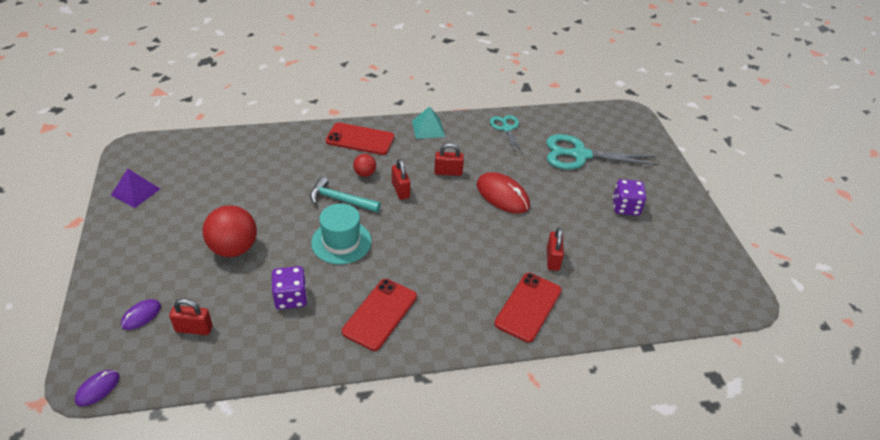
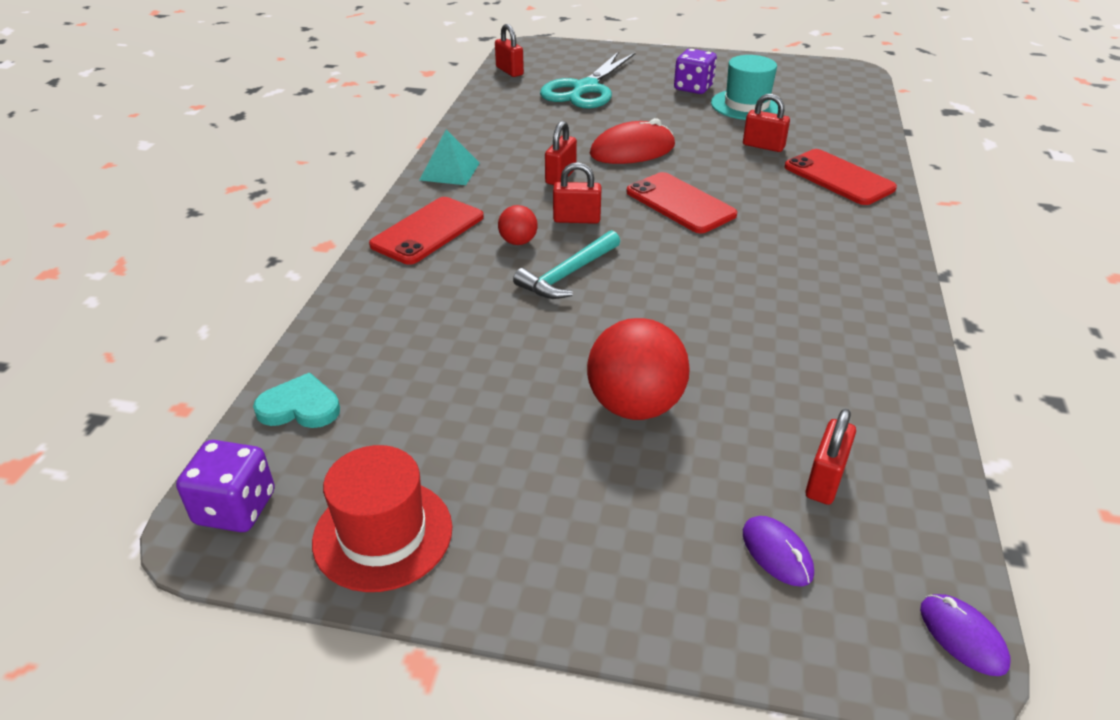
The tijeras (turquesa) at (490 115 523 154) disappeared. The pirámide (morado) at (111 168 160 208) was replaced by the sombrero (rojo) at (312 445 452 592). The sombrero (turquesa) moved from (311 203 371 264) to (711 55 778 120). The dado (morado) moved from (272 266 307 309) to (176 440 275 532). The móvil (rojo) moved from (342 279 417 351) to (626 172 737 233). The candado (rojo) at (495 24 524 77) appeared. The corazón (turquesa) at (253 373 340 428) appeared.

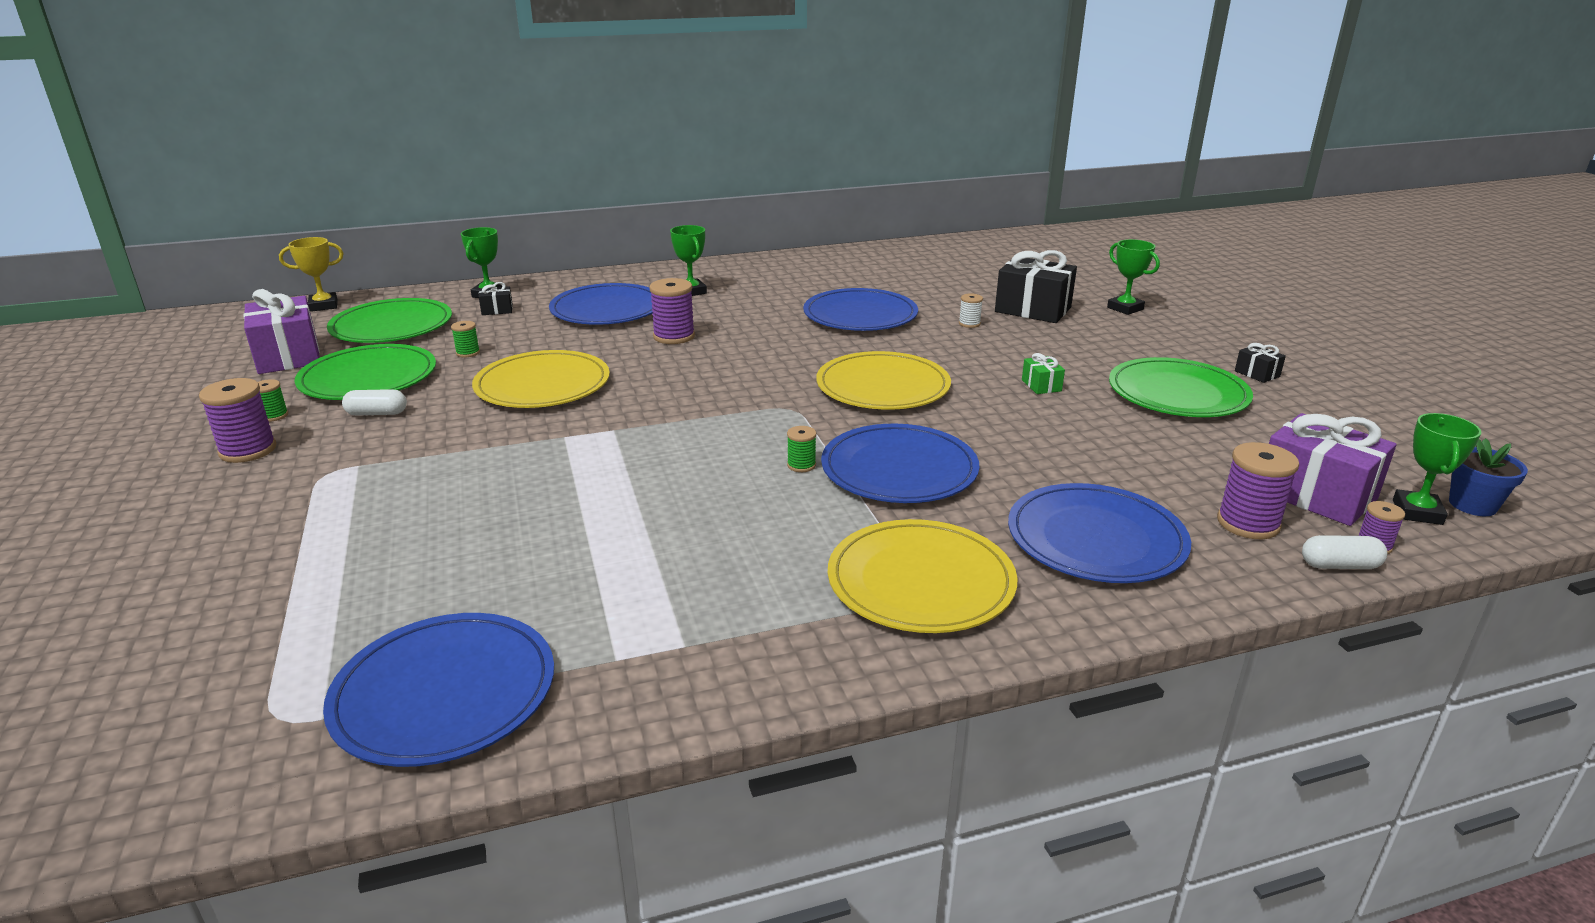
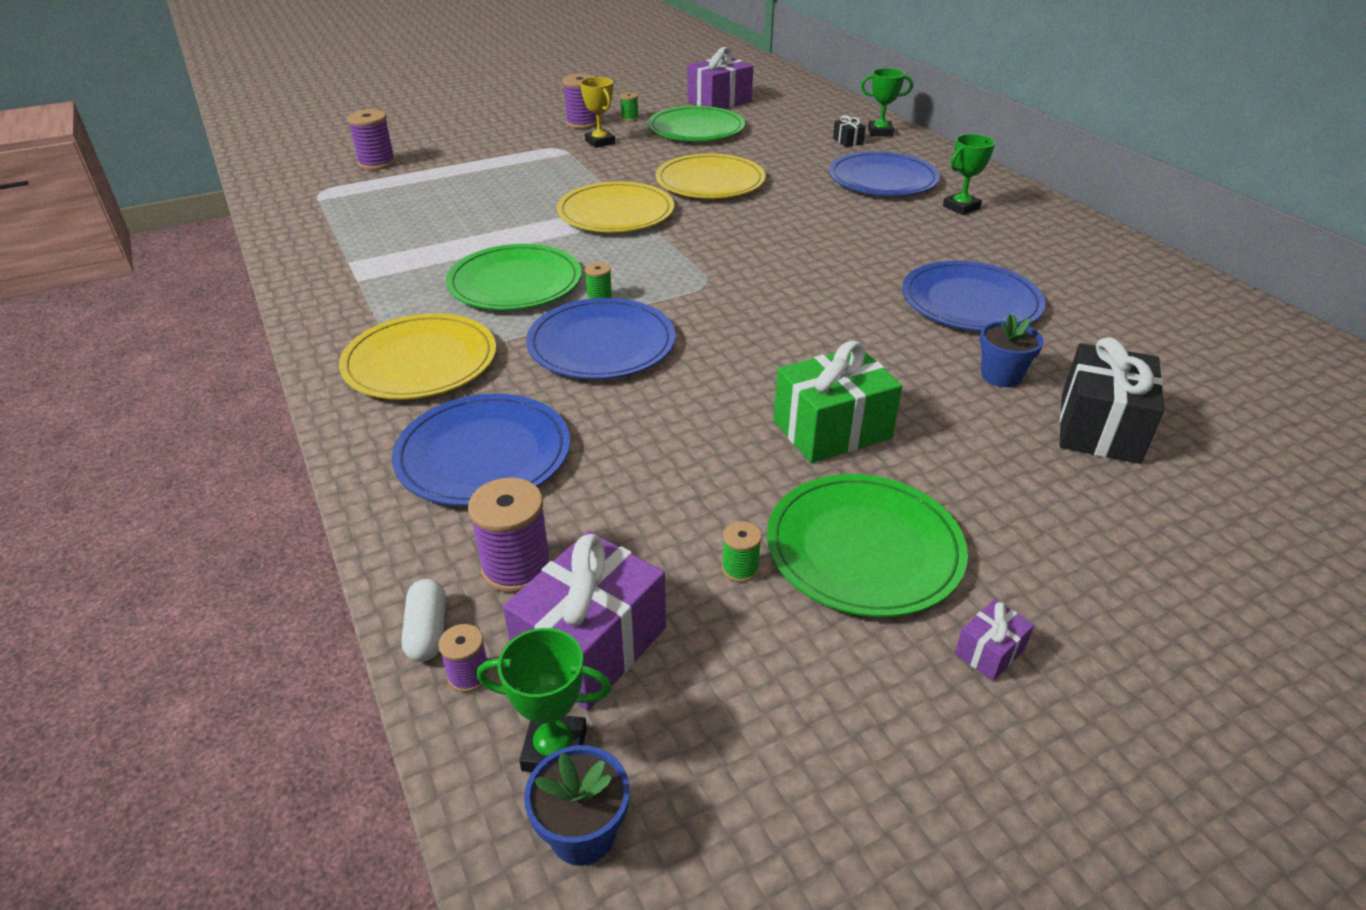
The trofeo (amarillo) moved from (279 237 344 312) to (580 77 615 148). The trofeo (verde) at (1107 239 1160 315) disappeared. The carrete (morado) moved from (649 278 695 344) to (347 110 396 170). The carrete (blanco) at (959 294 983 328) was replaced by the maceta (azul) at (980 314 1044 387). The plato (verde) moved from (327 298 452 343) to (446 244 582 310). The carrete (verde) moved from (451 321 480 357) to (722 521 762 582). The regalo (negro) at (1235 343 1286 383) became the regalo (morado) at (955 599 1034 681). The plato (amarillo) moved from (816 351 951 410) to (557 181 674 232). The regalo (verde) at (1022 353 1065 394) changed to 2.17 times the size. The cápsula (blanco) at (342 389 407 415) disappeared. The plato (azul) at (323 613 554 767) disappeared.

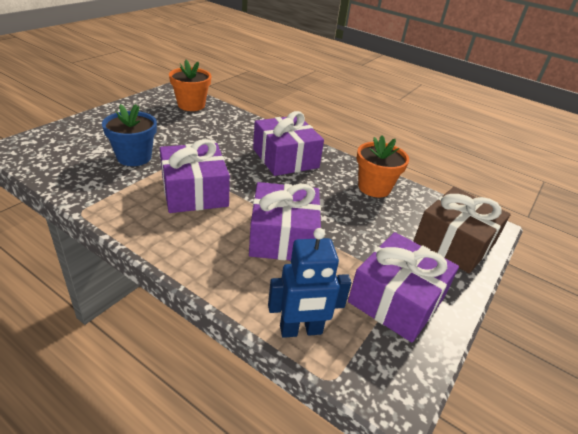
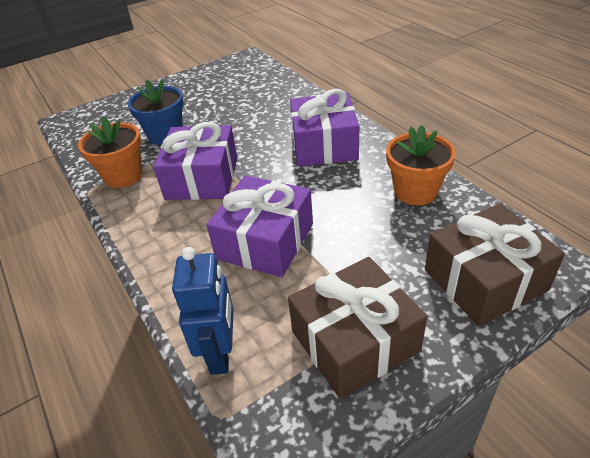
The maceta (naranja) moved from (169 60 211 111) to (78 116 142 188). The robot (azul) at (268 228 352 338) turned 105 degrees counterclockwise. The regalo (morado) at (348 232 459 343) became the regalo (marrón) at (288 257 427 399).

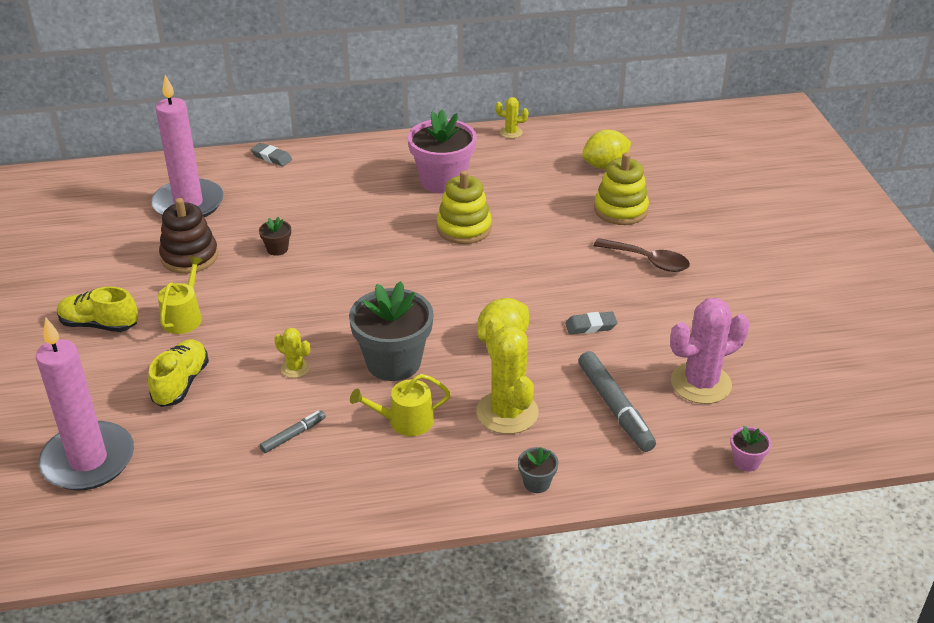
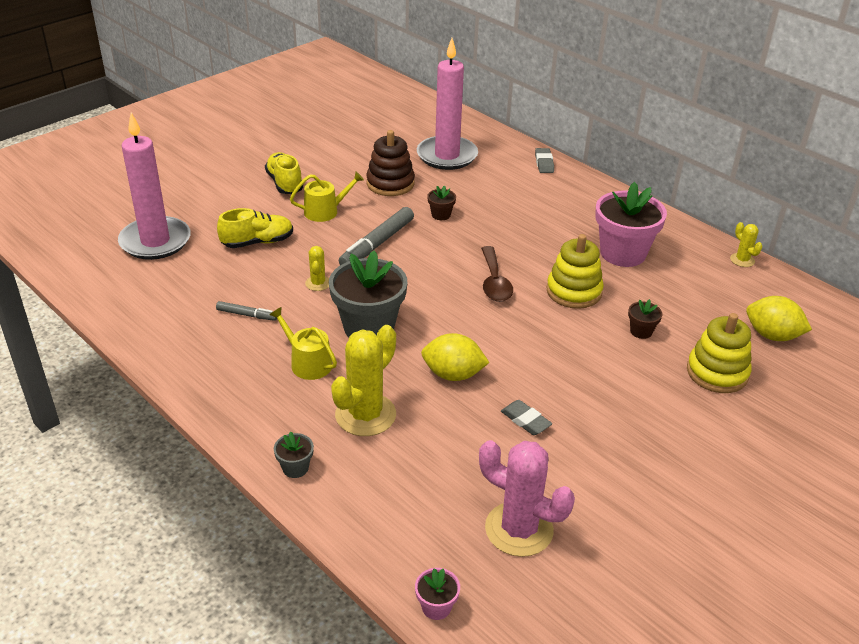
The cuchara (marrón) moved from (594 238 690 272) to (481 246 513 302). The rotulador (gris) moved from (578 351 656 452) to (339 207 414 265). The maceta (marrón) at (628 299 662 339) appeared.

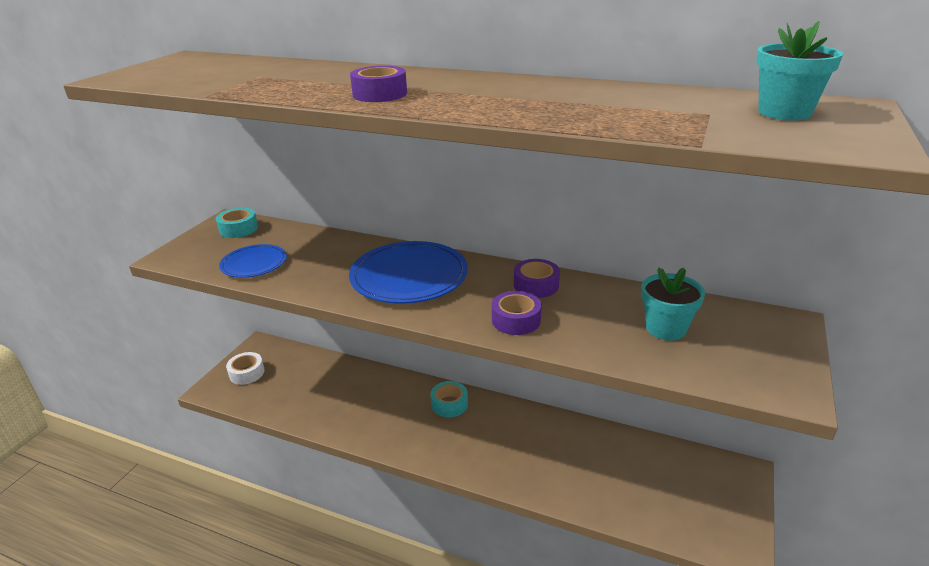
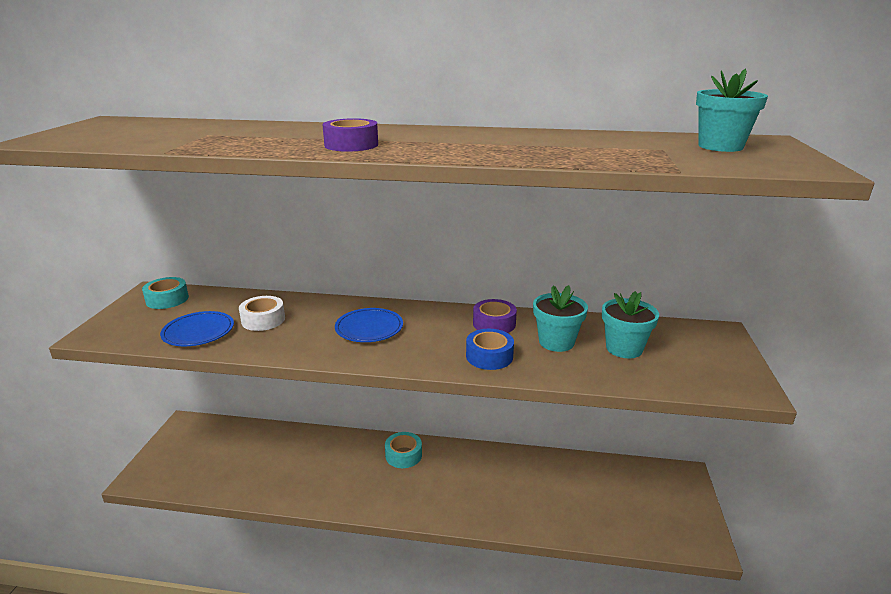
The plato (azul) at (349 241 468 304) changed to 0.58 times the size. The cinta adhesiva (morado) at (492 291 542 335) became the cinta adhesiva (azul) at (466 329 514 370). The cinta adhesiva (blanco) moved from (226 352 265 385) to (239 296 285 331). The maceta (turquesa) at (533 285 588 352) appeared.

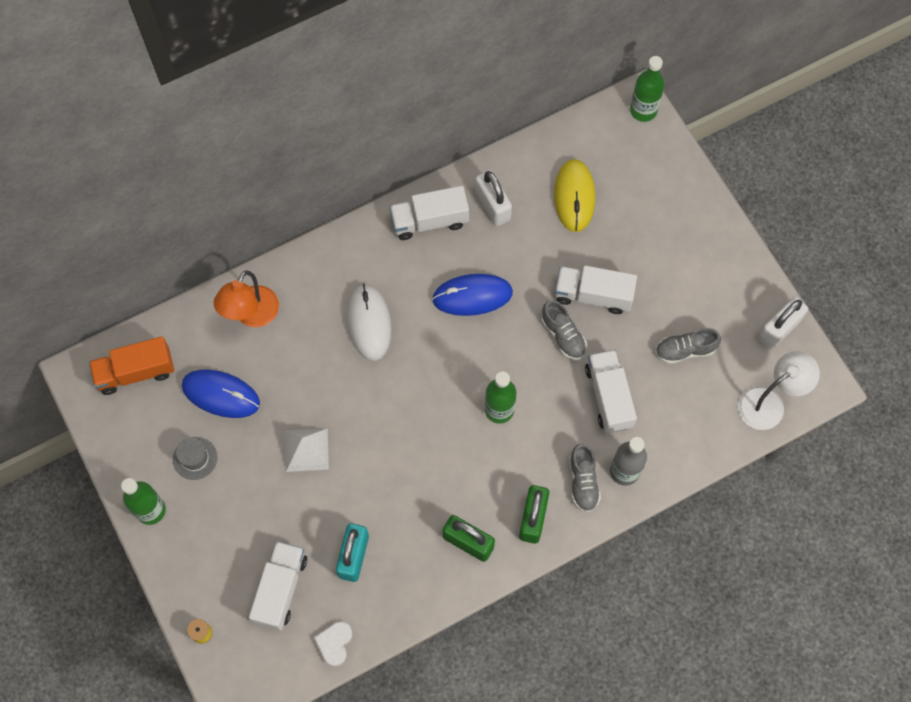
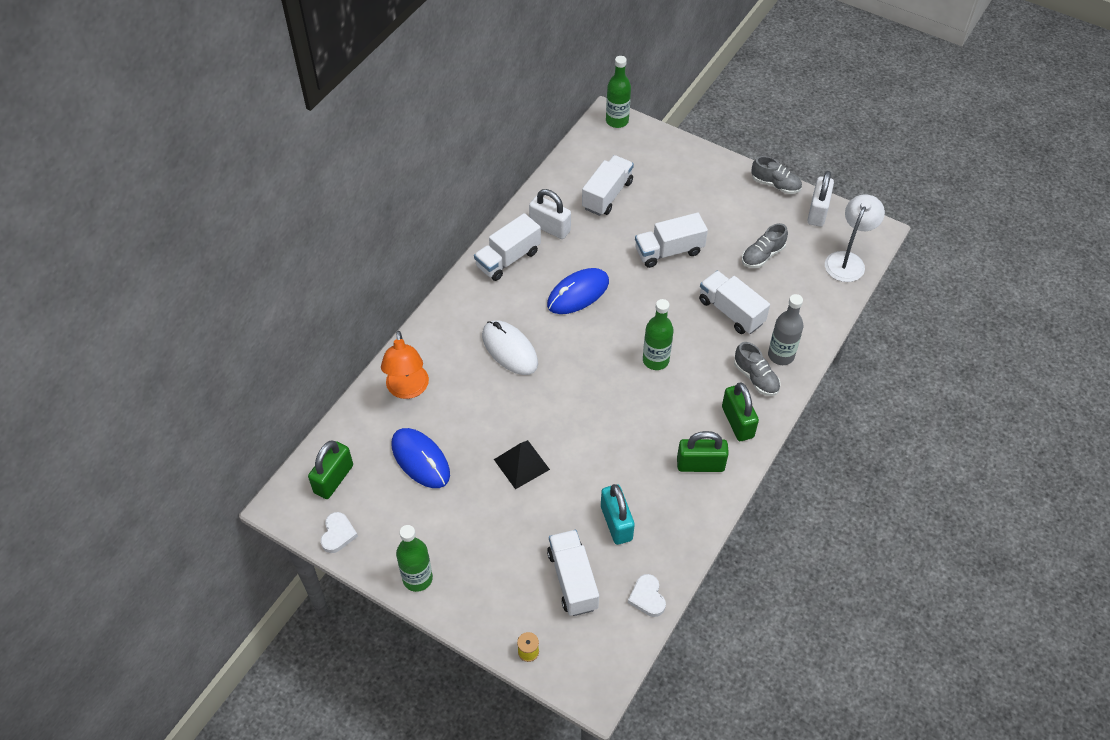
The ratón (amarillo) at (554 159 596 232) was replaced by the camión (blanco) at (582 155 634 216). The zapato (gris) moved from (541 300 587 360) to (751 156 802 194). The camión (naranja) at (89 336 174 395) was replaced by the candado (verde) at (308 441 353 499). The ratón (azul) at (182 369 260 418) turned 60 degrees clockwise. The pirámide (blanco) at (285 428 329 472) became the pirámide (negro) at (494 440 550 489). The sombrero (gris) at (173 437 217 480) disappeared. The corazón (blanco) at (321 512 358 553) appeared.

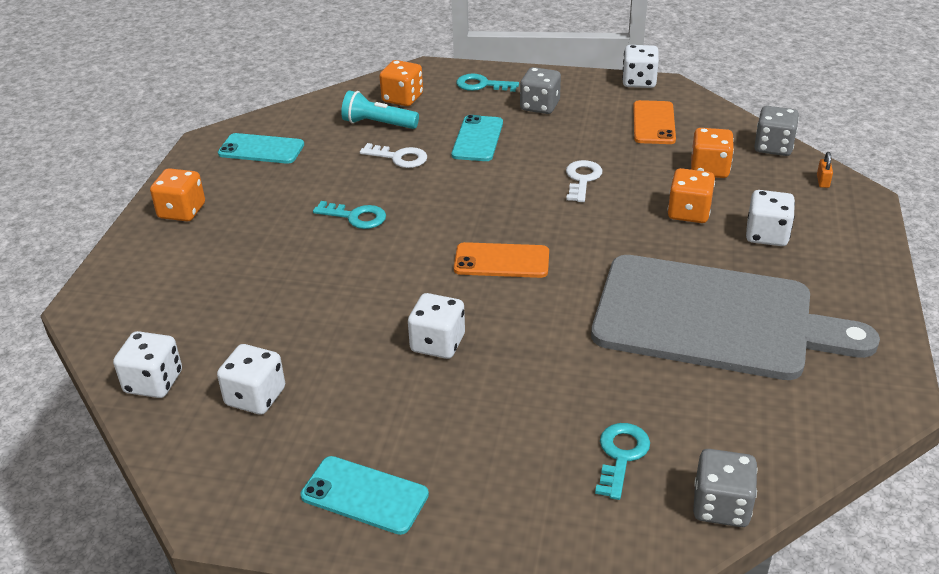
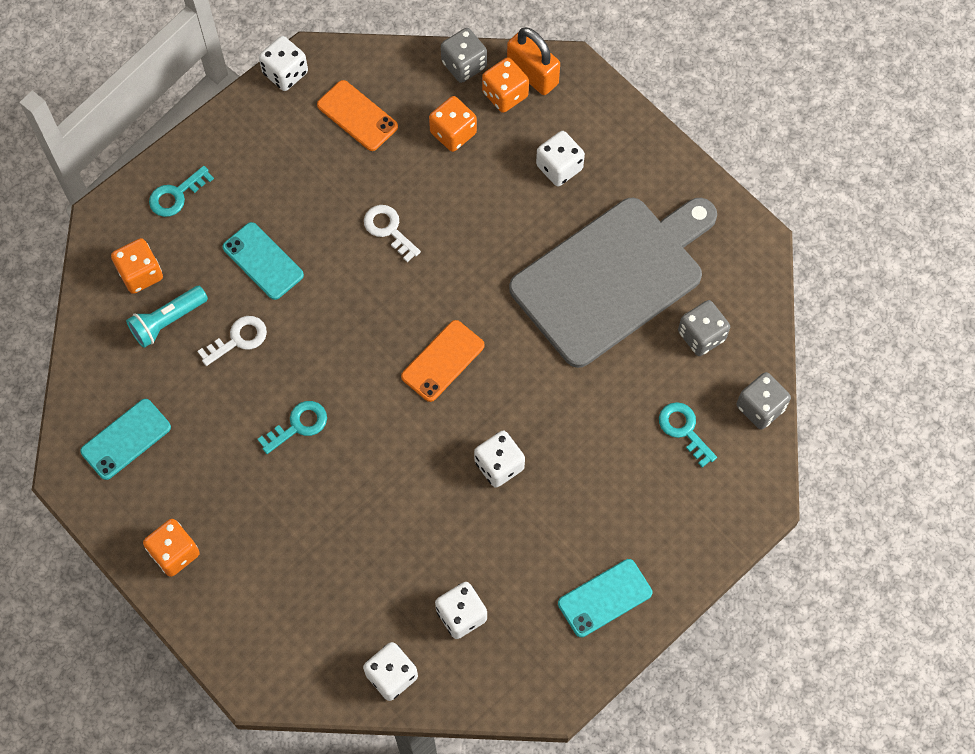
The dado (gris) moved from (520 67 561 114) to (678 300 730 356). The candado (naranja) at (817 152 833 188) changed to 2.40 times the size. The dado (naranja) moved from (668 168 715 223) to (482 57 529 113).

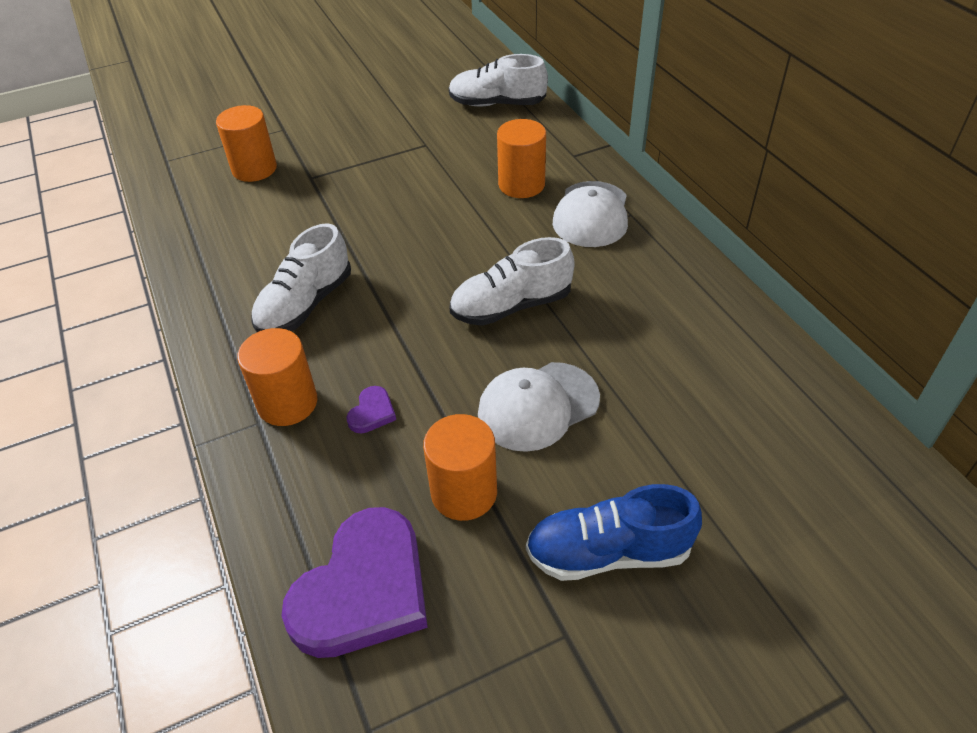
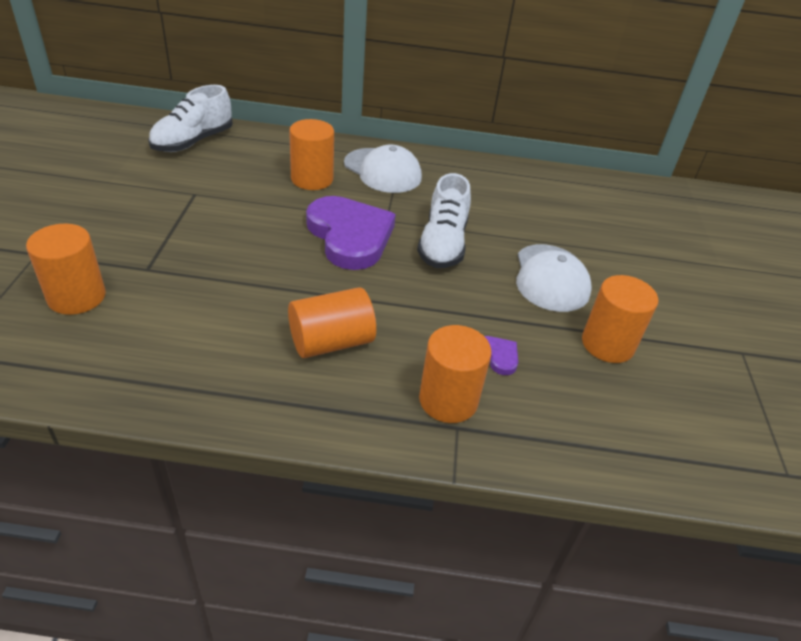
The zapato (blanco) at (251 223 351 332) was replaced by the cilindro (naranja) at (288 287 376 358). The zapato (azul) at (526 484 702 581) disappeared. The corazón (morado) moved from (282 507 428 658) to (306 196 396 270).

